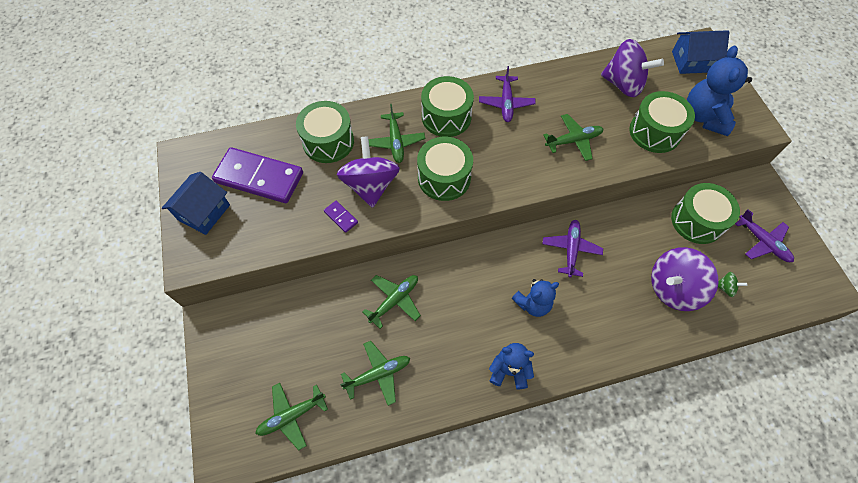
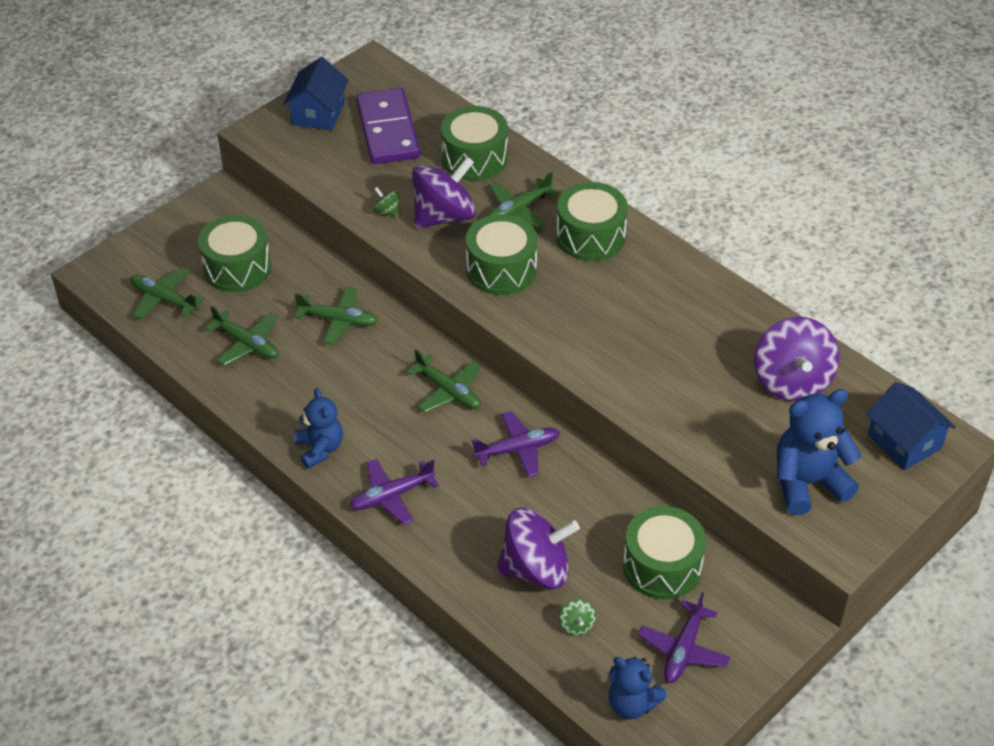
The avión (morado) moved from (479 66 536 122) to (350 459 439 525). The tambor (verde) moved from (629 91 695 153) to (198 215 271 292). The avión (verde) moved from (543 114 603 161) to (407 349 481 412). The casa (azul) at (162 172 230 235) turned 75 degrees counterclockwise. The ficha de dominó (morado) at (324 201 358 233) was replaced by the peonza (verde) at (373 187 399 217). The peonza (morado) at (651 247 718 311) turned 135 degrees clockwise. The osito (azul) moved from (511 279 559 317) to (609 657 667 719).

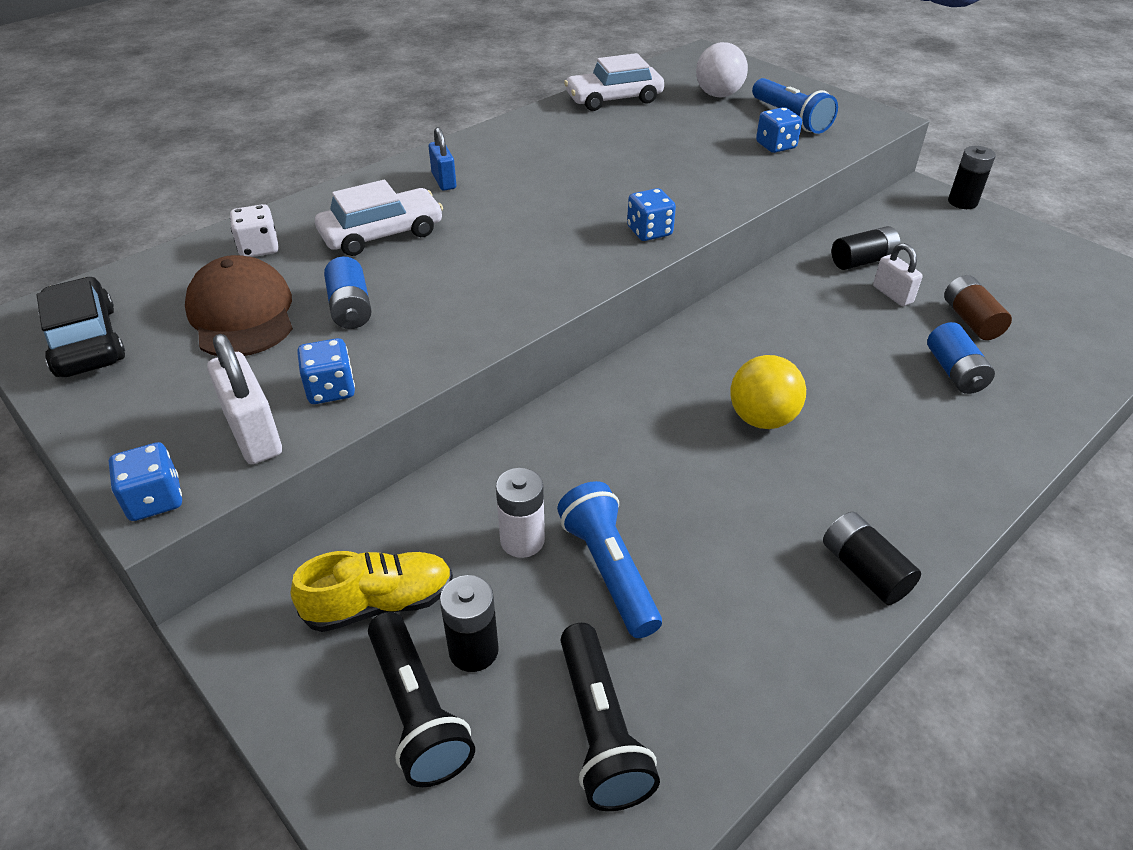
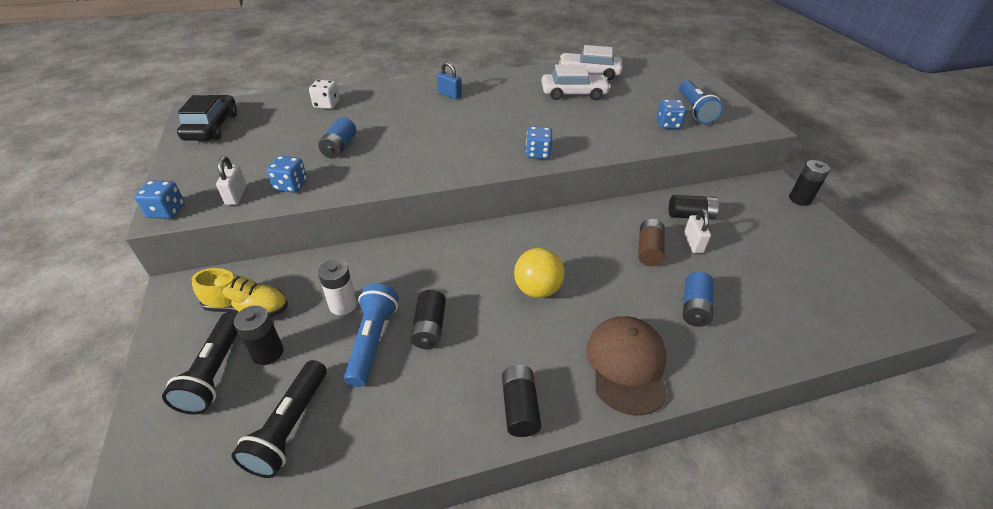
The pelota (blanco) at (696 42 748 97) disappeared. The candado (azul) at (429 127 456 191) turned 60 degrees counterclockwise. The coche (blanco) moved from (315 180 443 256) to (541 64 611 100). The gorra (marrón) moved from (185 255 293 356) to (586 316 668 415). The pila (marrón) moved from (944 275 1012 340) to (638 219 665 266). The candado (blanco) at (207 334 282 464) changed to 0.66 times the size. The pila (negro) at (410 290 446 349) appeared.

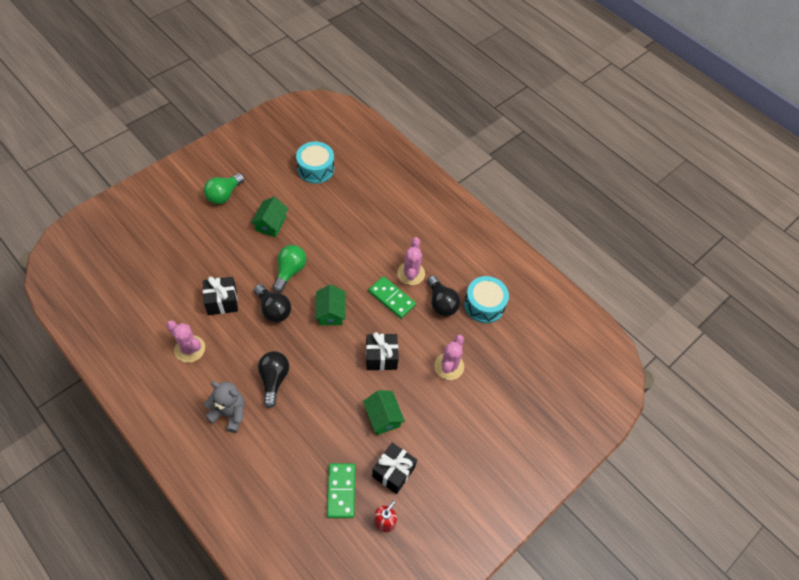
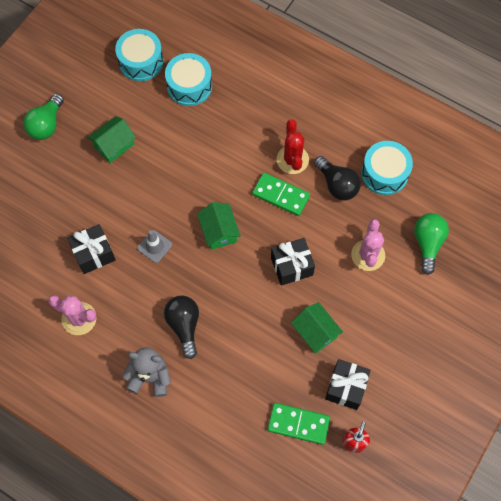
The casa (verde) at (251 197 288 237) turned 45 degrees clockwise. The cactus (rosa) at (397 237 425 285) became the cactus (rojo) at (277 119 309 174). The bombilla (verde) moved from (273 245 306 293) to (414 213 449 275). The bombilla (negro) at (254 284 291 322) was replaced by the cono de tráfico (gris) at (137 230 172 263). The ficha de dominó (verde) at (327 463 355 518) turned 60 degrees counterclockwise. The tambor (turquesa) at (165 53 212 106) appeared.

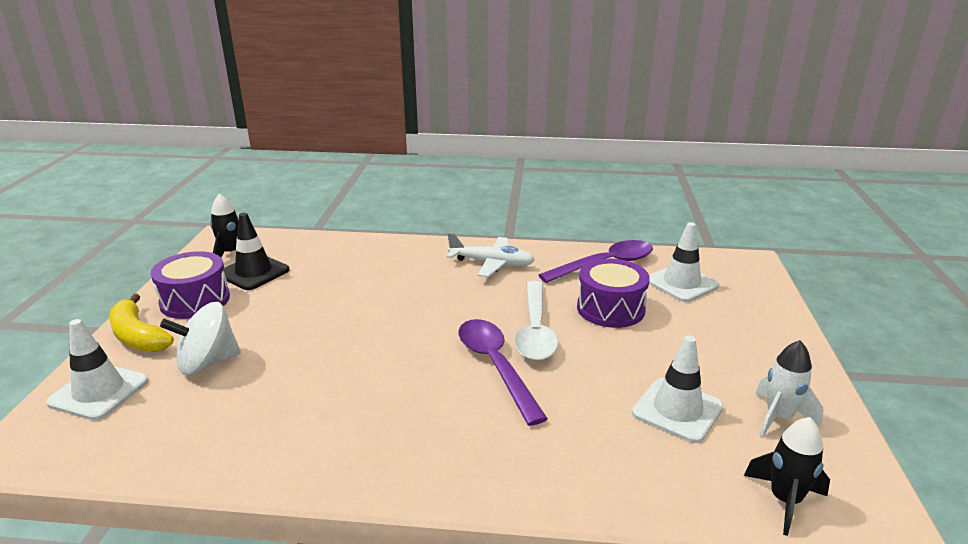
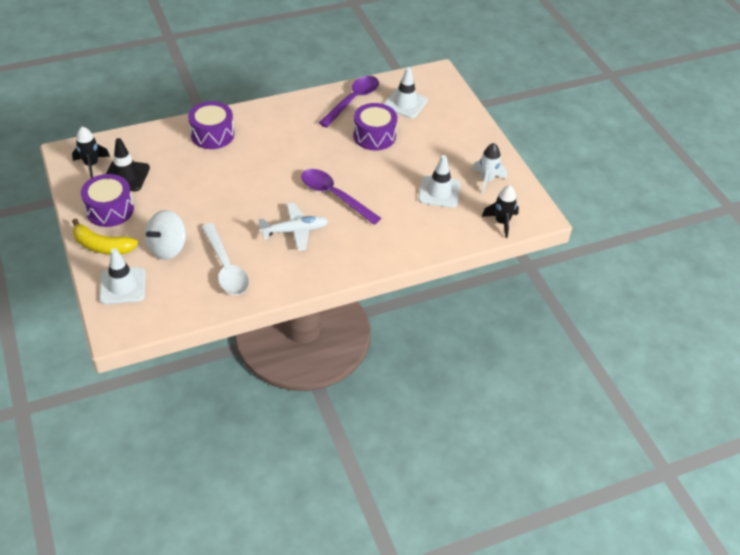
The avión (blanco) moved from (447 232 535 277) to (258 203 328 251). The cuchara (blanco) moved from (514 281 558 361) to (201 223 249 295). The tambor (morado) at (188 101 234 149) appeared.

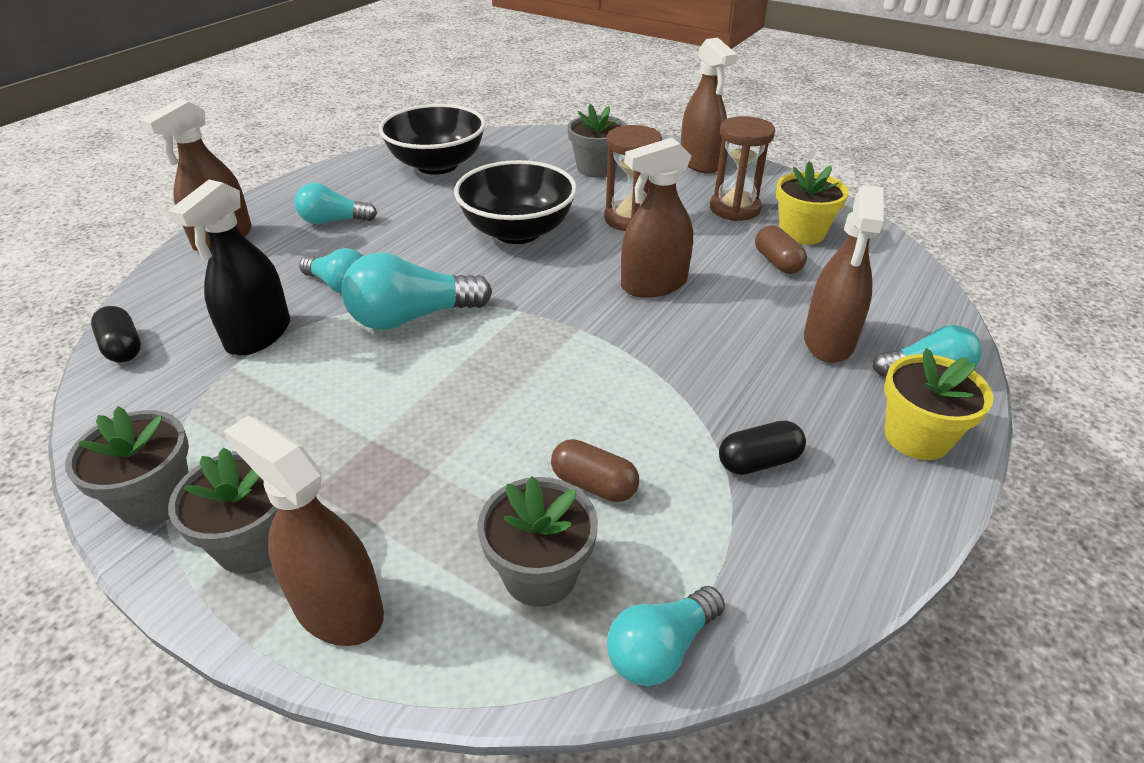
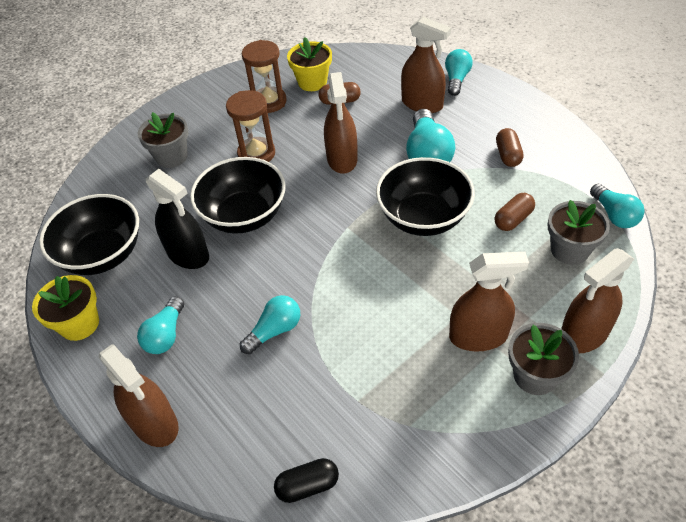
The pulverizador (marrón) moved from (681 38 737 174) to (449 252 529 352). The pulverizador (negro) moved from (168 180 290 355) to (145 169 209 269). The bombilla (turquesa) moved from (341 252 492 330) to (406 109 455 162). The maceta (amarillo) moved from (884 348 994 460) to (32 275 99 341). The maceta (gris) at (65 406 189 527) disappeared. The cápsula (negro) at (719 421 806 475) became the cápsula (marrón) at (496 128 524 167). The cuenco (negro) at (376 157 475 236) appeared.

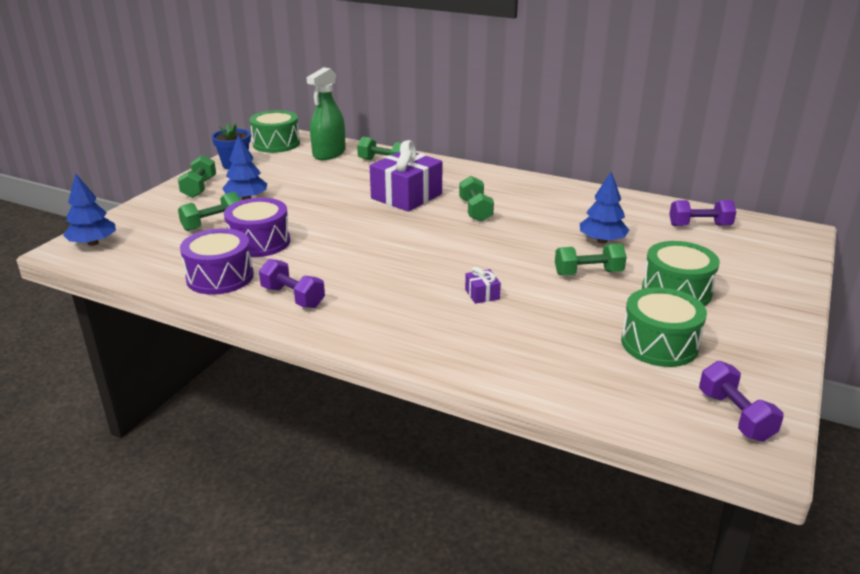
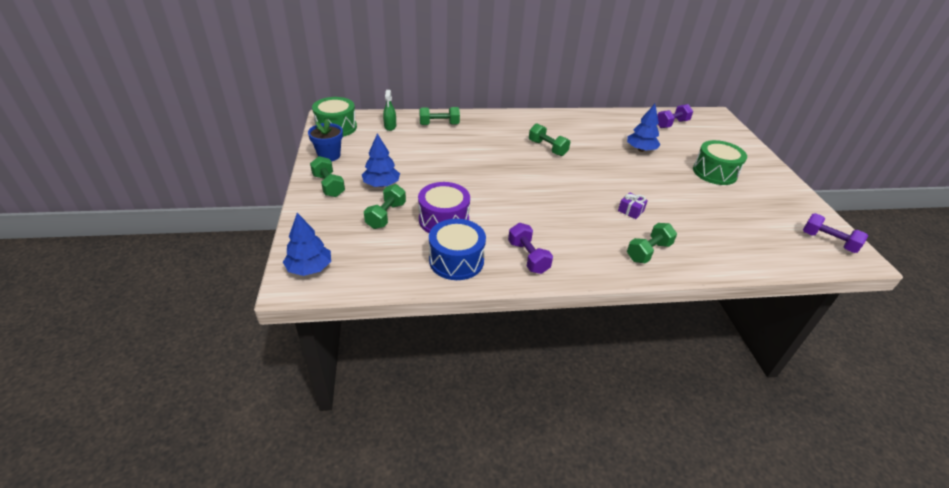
The pulverizador (verde) at (307 67 346 160) changed to 0.54 times the size. The regalo (morado) at (370 140 442 212) disappeared. The tambor (morado) at (180 228 254 295) became the tambor (azul) at (429 219 486 280). The mancuerna (verde) moved from (555 243 627 275) to (627 223 677 264). The mancuerna (morado) at (259 259 325 308) turned 60 degrees clockwise. The tambor (verde) at (621 287 707 367) disappeared.

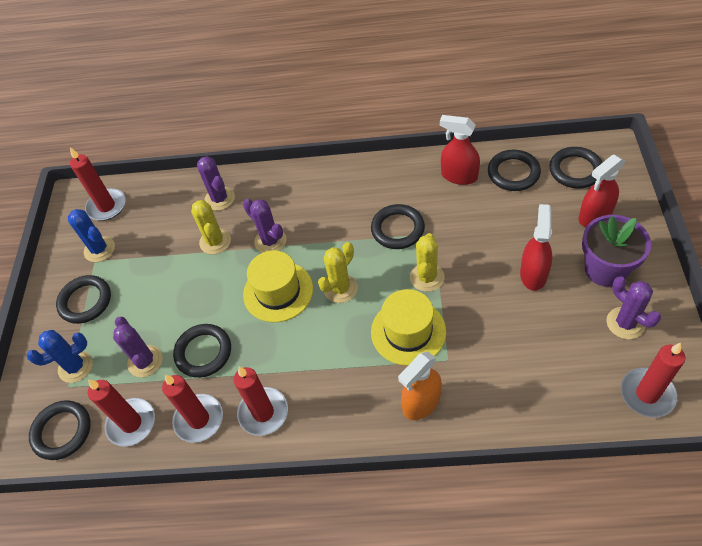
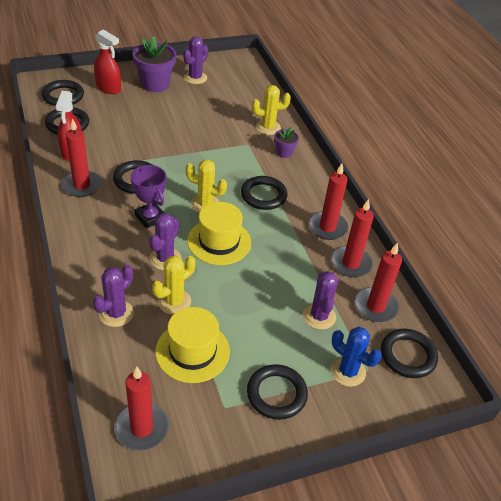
The pulverizador (rojo) at (520 204 552 291) disappeared. The cactus (azul) at (68 209 115 262) disappeared. The cactus (amarillo) moved from (410 233 445 292) to (252 85 291 135). The sombrero (amarillo) moved from (371 289 446 366) to (155 307 230 383). The cactus (morado) at (113 317 163 377) turned 45 degrees counterclockwise. The anillo (negro) moved from (173 324 231 378) to (241 176 288 210). The vela (rojo) moved from (621 343 685 417) to (61 118 102 197). The pulverizador (naranja) at (398 351 442 420) was replaced by the maceta (morado) at (274 127 299 158). The trofeo (morado) at (131 165 166 228) appeared.

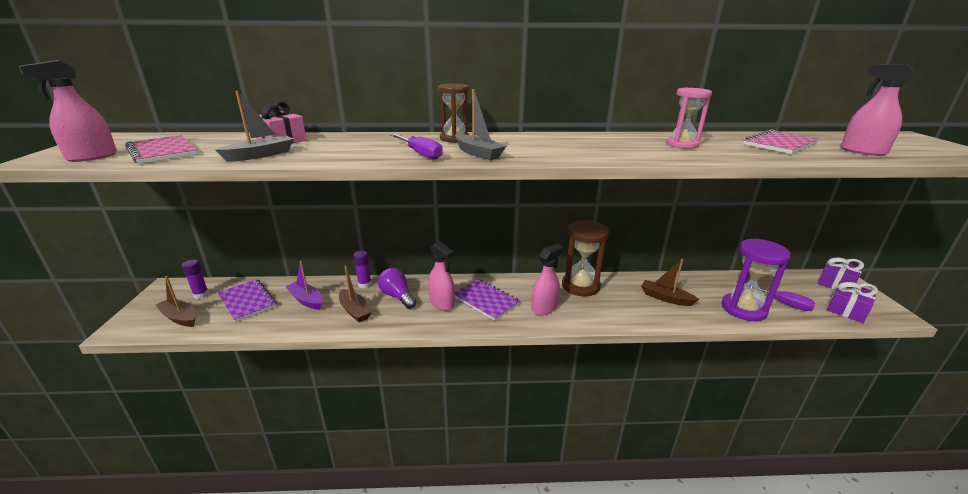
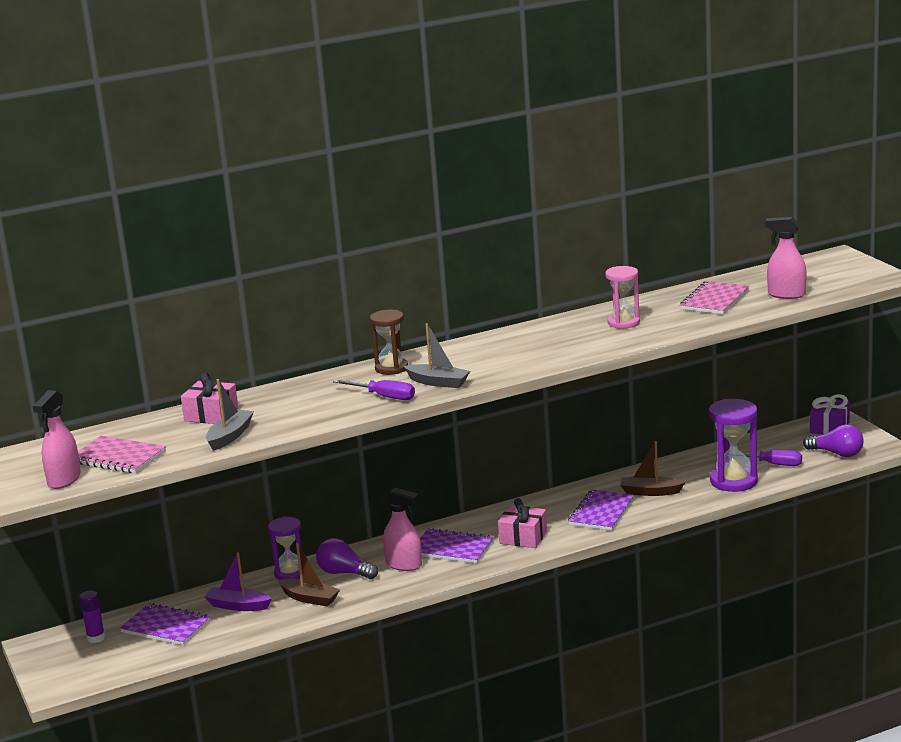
The reloj de arena (marrón) at (562 220 609 297) disappeared. The pulverizador (rosa) at (532 244 564 316) was replaced by the regalo (rosa) at (498 498 547 548). The barra de pegamento (morado) at (353 251 372 289) was replaced by the reloj de arena (morado) at (268 517 301 580). The barco (marrón) at (156 276 196 327) disappeared. The regalo (morado) at (827 281 878 323) was replaced by the bombilla (morado) at (803 424 864 457). The cuaderno (morado) at (568 489 634 531) appeared.

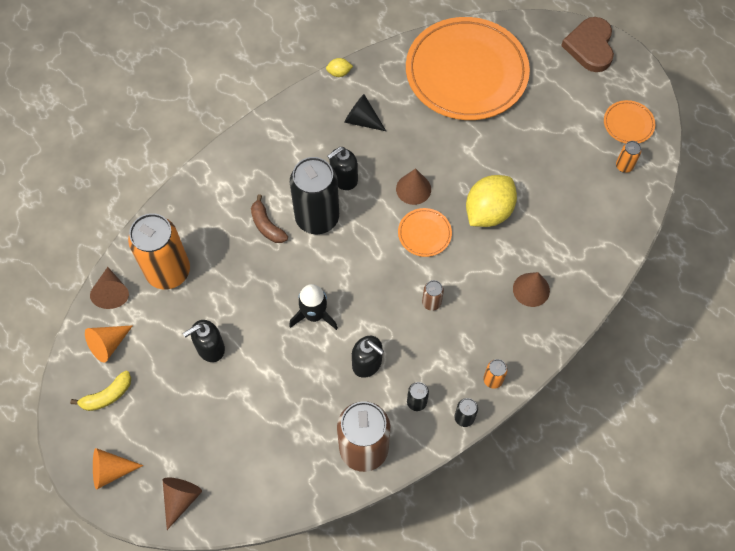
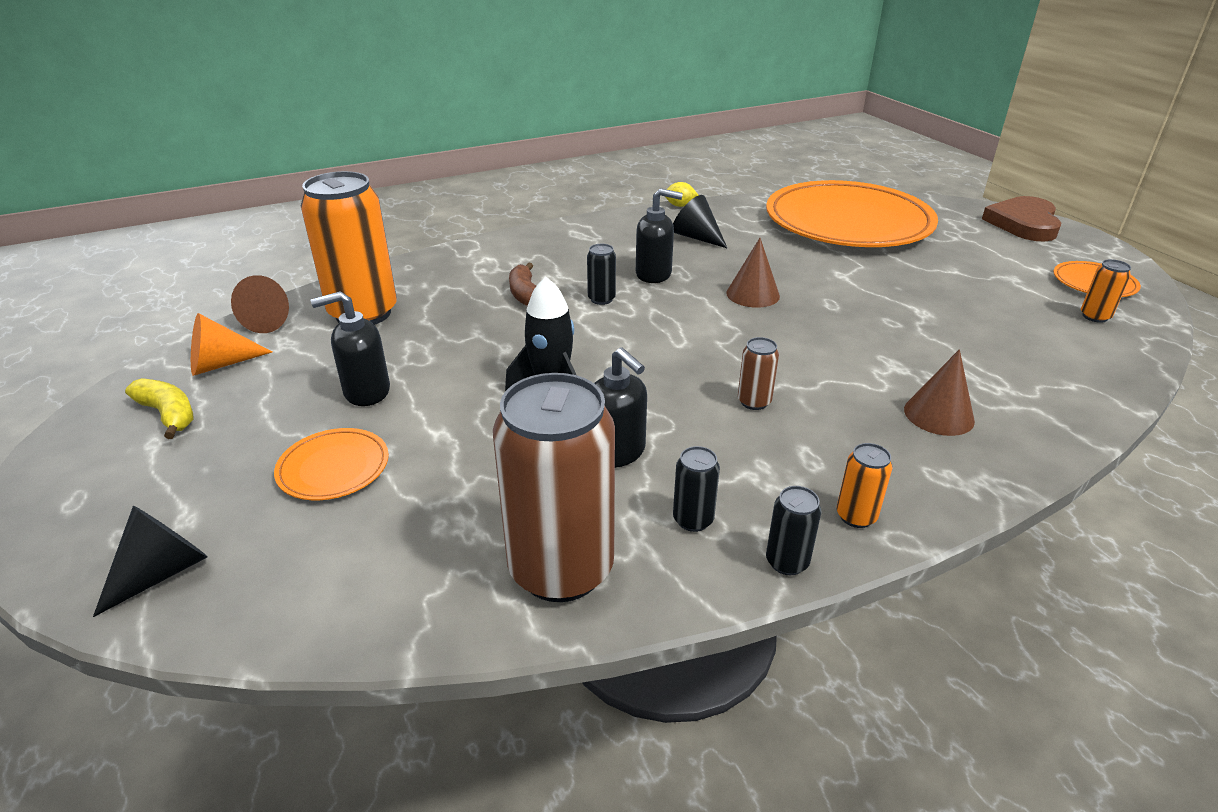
The dispensador de jabón (negro) at (327 147 358 190) turned 150 degrees counterclockwise. The lata (negro) at (290 157 339 234) changed to 0.42 times the size. The limón (amarillo) at (466 175 517 227) disappeared. The plato (naranja) moved from (398 208 452 257) to (274 428 389 500). The plátano (amarillo) at (70 371 131 411) turned 120 degrees counterclockwise. The cono (naranja) at (93 448 143 489) disappeared. The cono (marrón) at (163 478 202 530) became the cono (negro) at (93 506 208 617).

